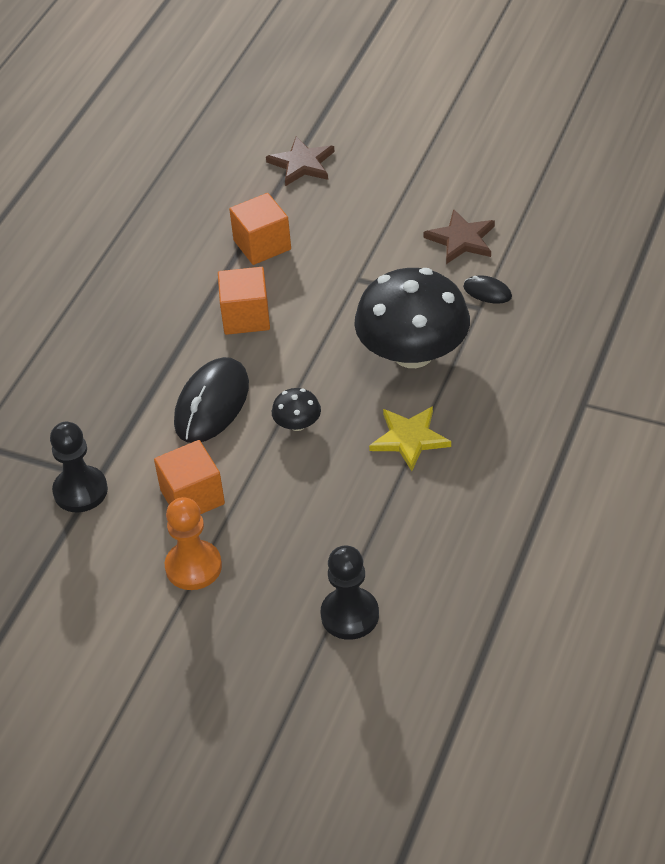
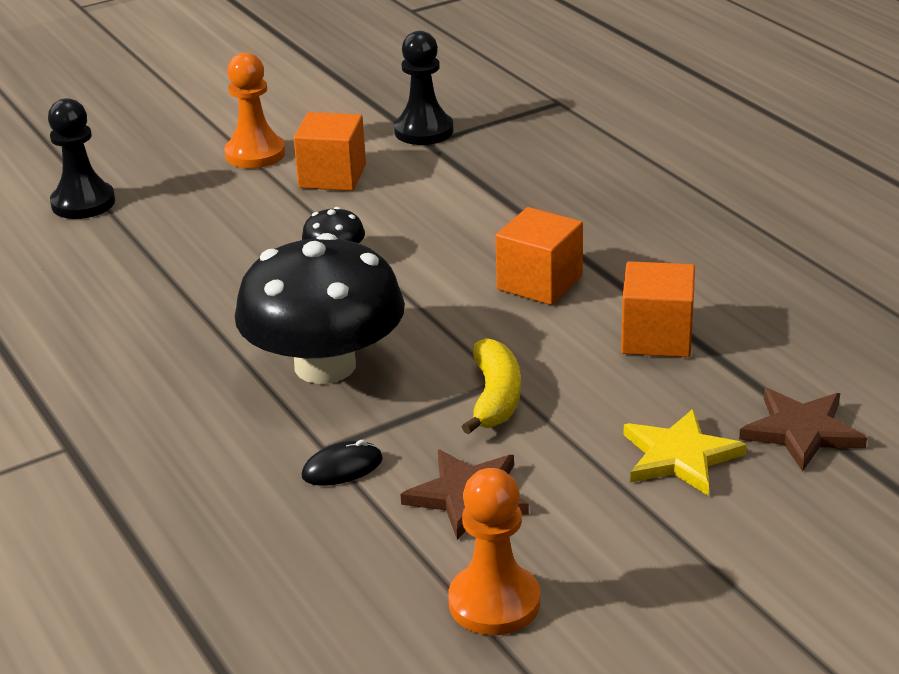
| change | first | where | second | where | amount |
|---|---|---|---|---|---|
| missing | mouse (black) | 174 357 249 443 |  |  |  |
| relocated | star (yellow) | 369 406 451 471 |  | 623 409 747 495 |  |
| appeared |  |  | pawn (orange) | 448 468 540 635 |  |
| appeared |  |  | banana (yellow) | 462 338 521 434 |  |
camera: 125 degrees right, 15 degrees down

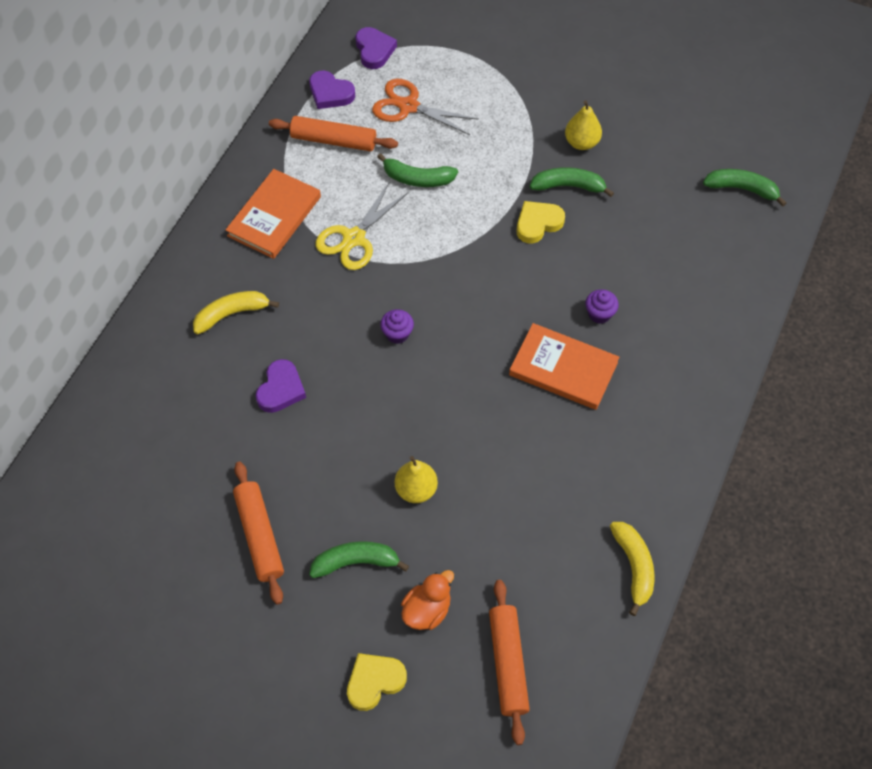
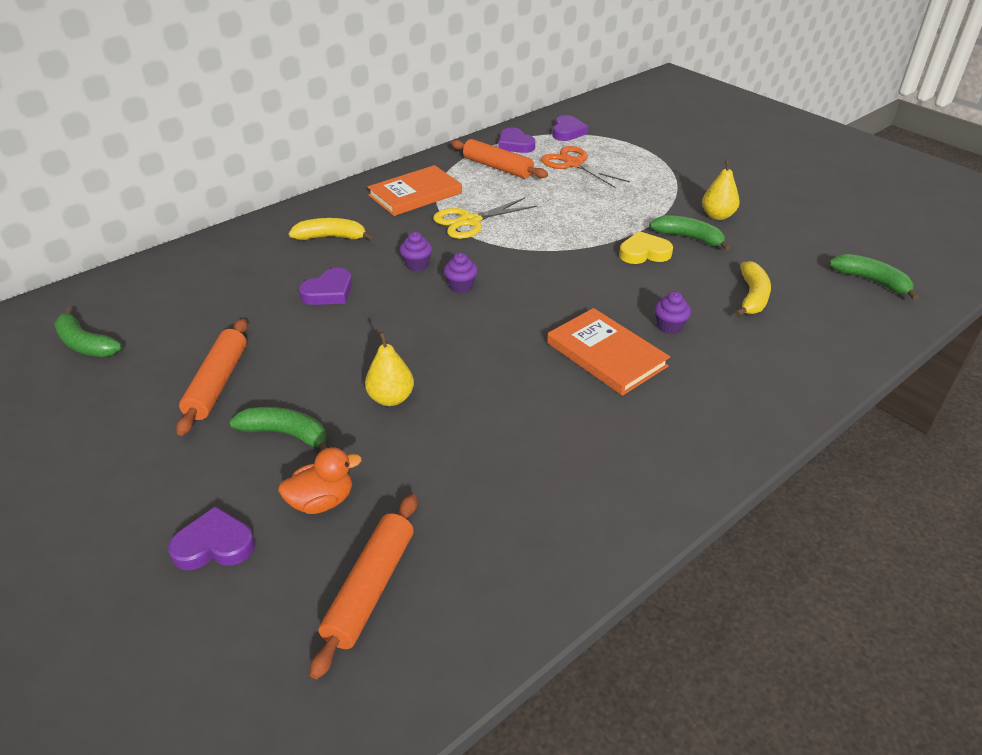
| change | first | where | second | where | amount |
|---|---|---|---|---|---|
| colour | heart (yellow) | 347 653 407 711 | heart (purple) | 168 506 255 570 |  |
| relocated | banana (green) | 377 153 458 187 |  | 54 307 122 357 |  |
| relocated | banana (yellow) | 610 522 654 616 |  | 735 261 771 317 |  |
| appeared |  |  | cupcake (purple) | 400 232 432 271 |  |
camera: 25 degrees right, 20 degrees down

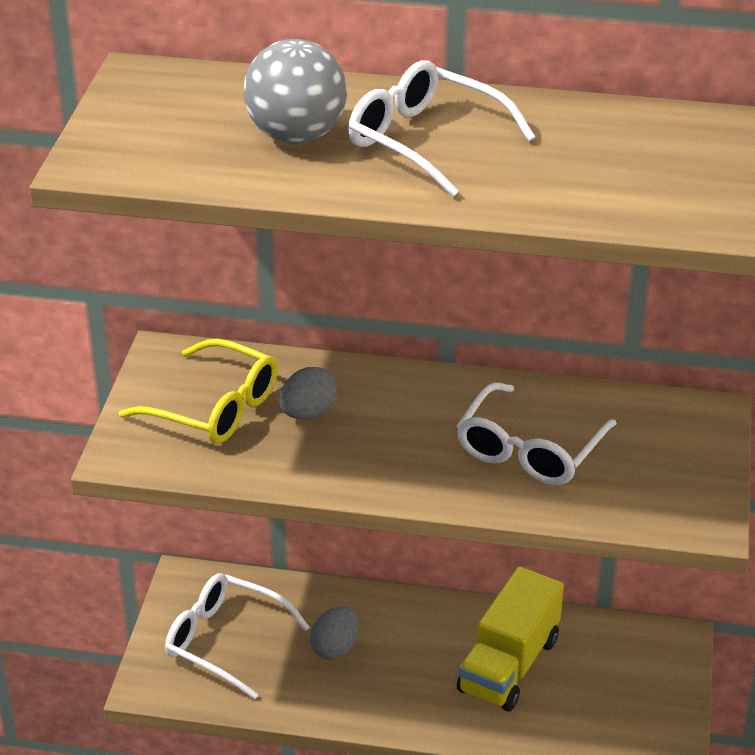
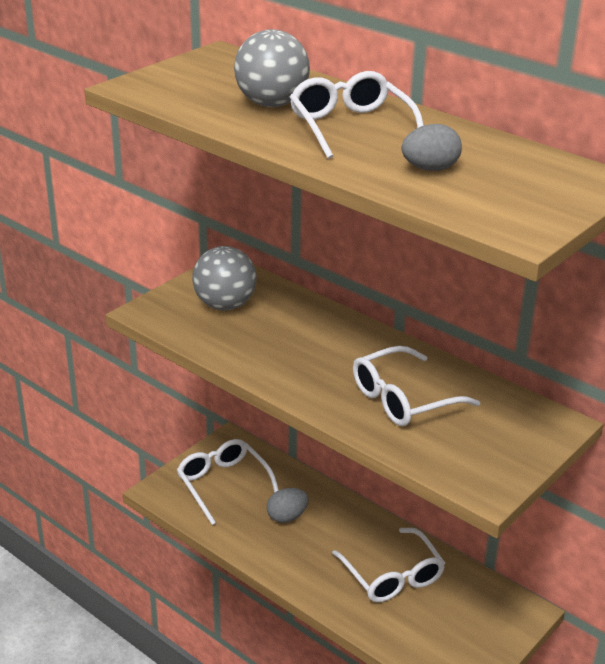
| change | first | where | second | where | amount |
|---|---|---|---|---|---|
| exchanged | glasses (yellow) | 119 339 278 444 | ball (grey) | 192 246 257 310 |  |
| relocated | egg (grey) | 279 367 337 419 |  | 401 124 462 171 |  |
| exchanged | truck (yellow) | 457 566 564 712 | glasses (white) | 332 528 445 602 |  |
camera: 30 degrees right, 5 degrees down

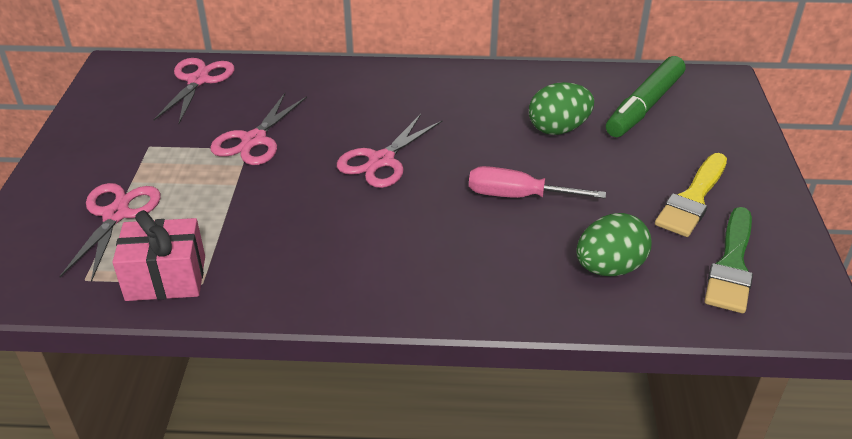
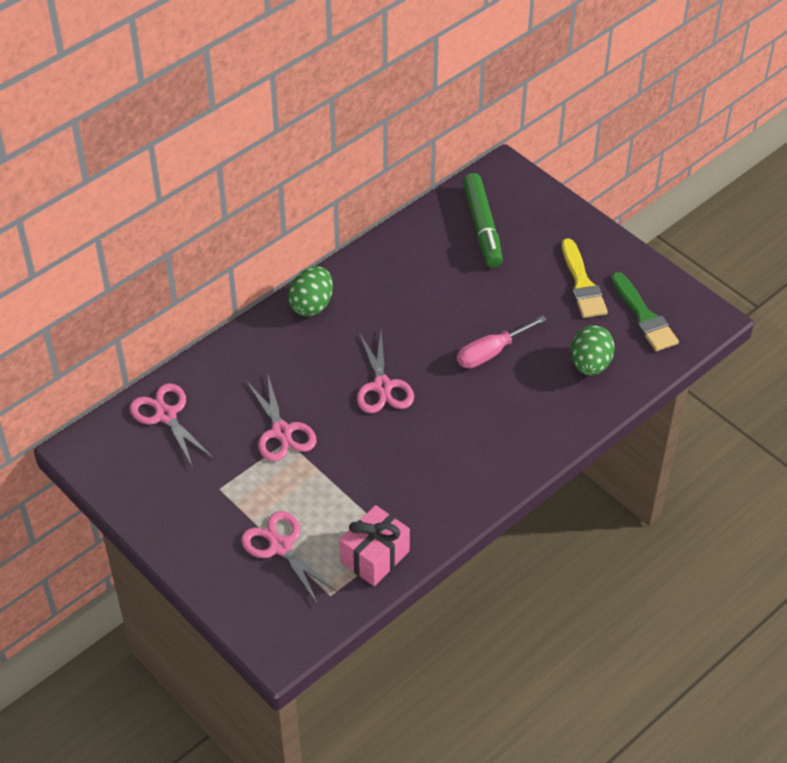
| change | first | where | second | where | amount |
|---|---|---|---|---|---|
| relocated | egg (green) | 529 82 594 135 |  | 288 266 333 316 |  |
camera: 45 degrees left, 10 degrees up

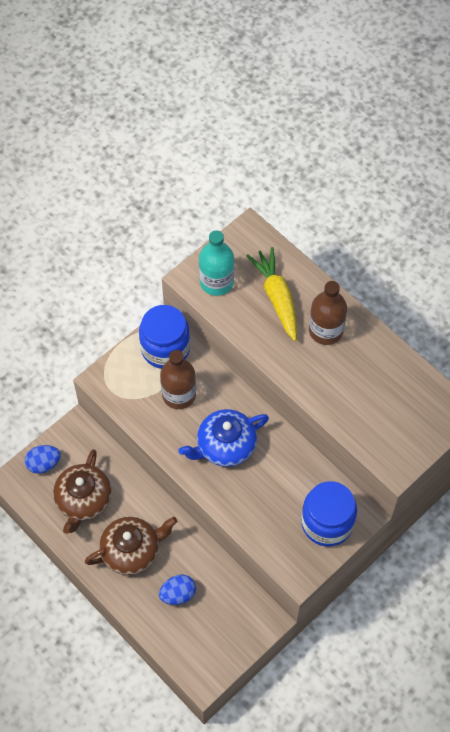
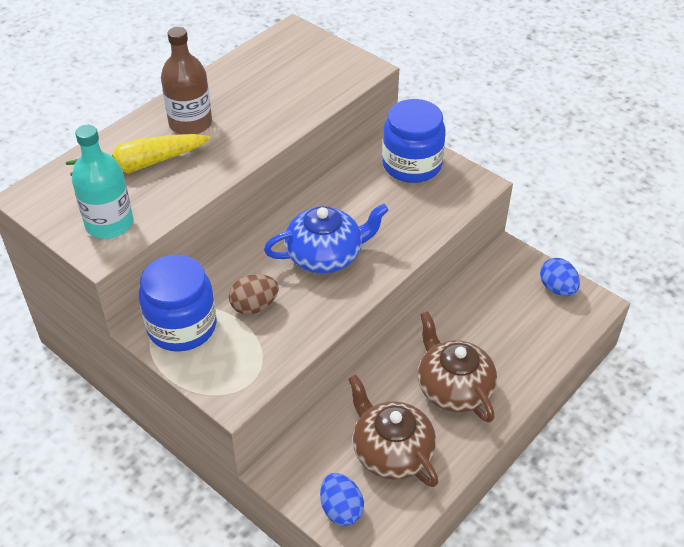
| change | first | where | second | where | amount |
|---|---|---|---|---|---|
| spun | teapot (brown) | 53 449 112 534 |  | 348 374 439 487 | 135 degrees counterclockwise |
| relocated | egg (blue) | 159 574 196 605 |  | 540 258 580 296 |  |
| exchanged | bottle (brown) | 160 350 196 409 | egg (brown) | 229 274 279 315 |  |
| spun | teapot (blue) | 179 409 269 467 |  | 264 203 389 274 | 75 degrees counterclockwise |
camera: 95 degrees left, 15 degrees down

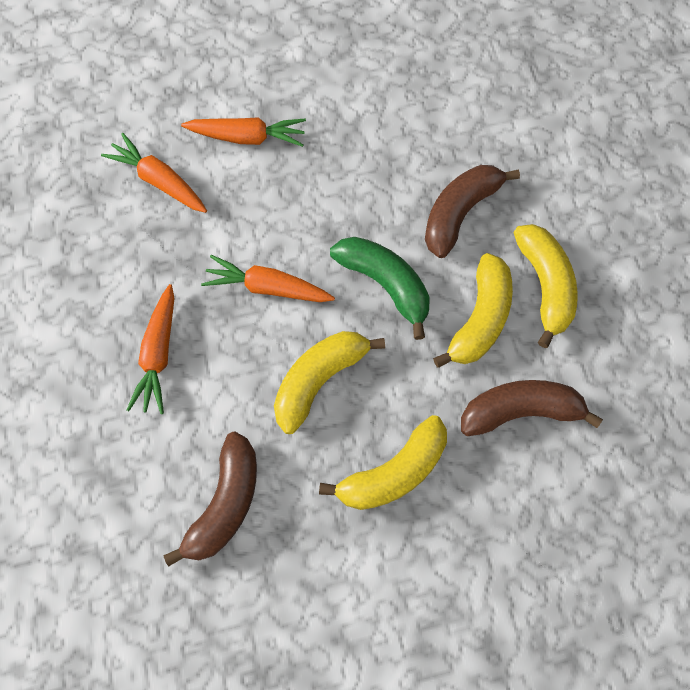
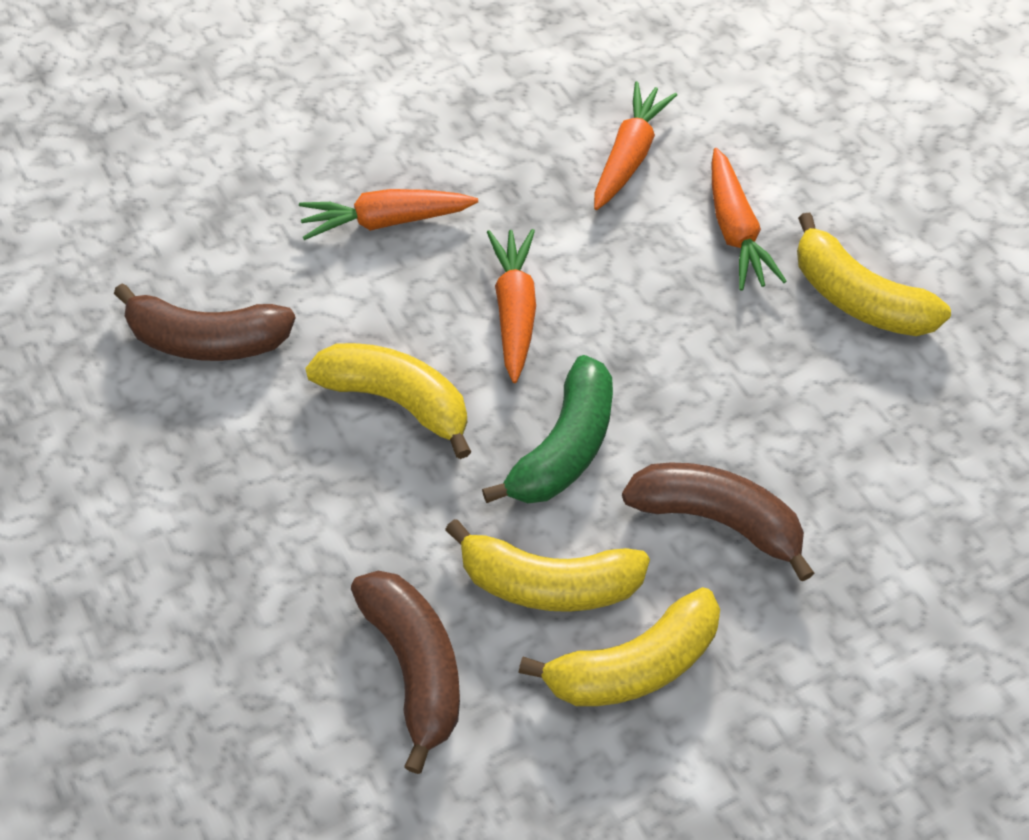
| change | first | where | second | where | amount |
|---|---|---|---|---|---|
| relocated | banana (yellow) | 319 415 447 510 |  | 797 213 951 336 |  |
camera: 75 degrees right, 10 degrees down

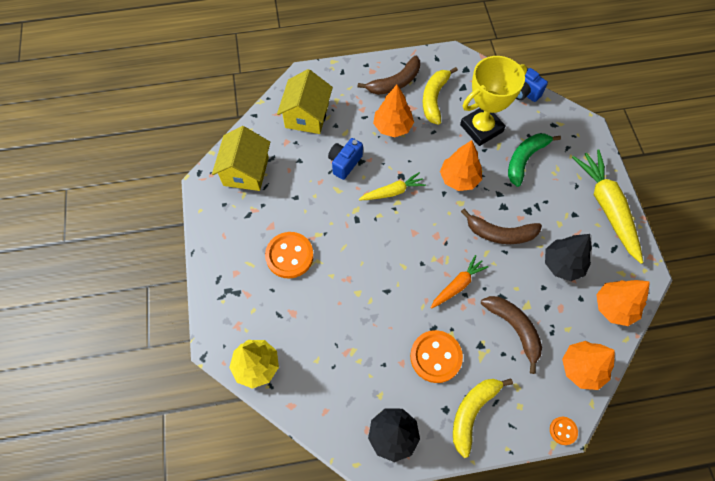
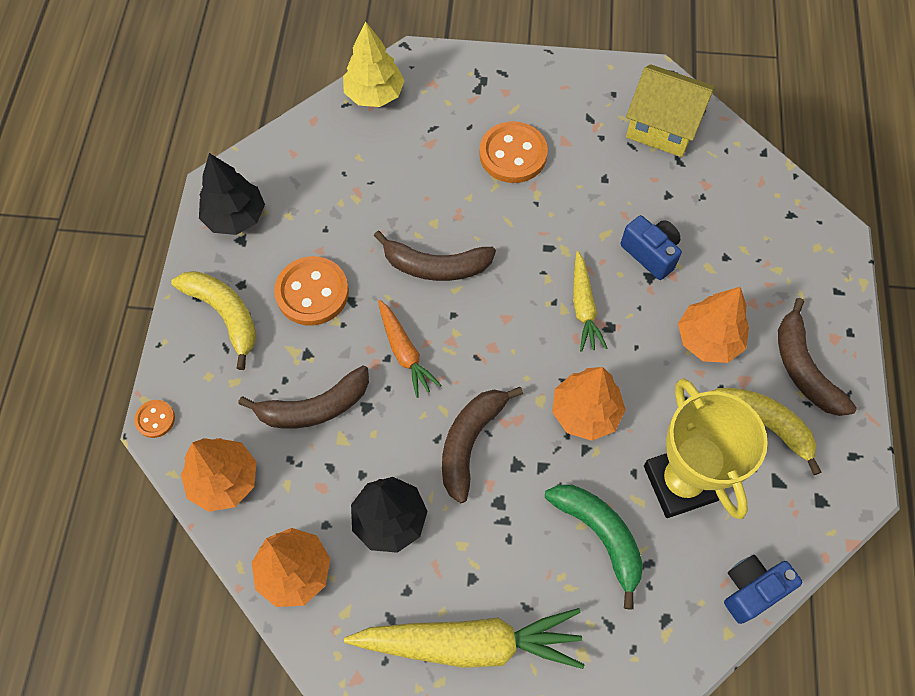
| change | first | where | second | where | amount |
|---|---|---|---|---|---|
| missing | house (yellow) | 277 69 333 134 |  |  |  |
| appeared |  |  | banana (brown) | 374 231 496 281 |  |
camera: 105 degrees right, 0 degrees up

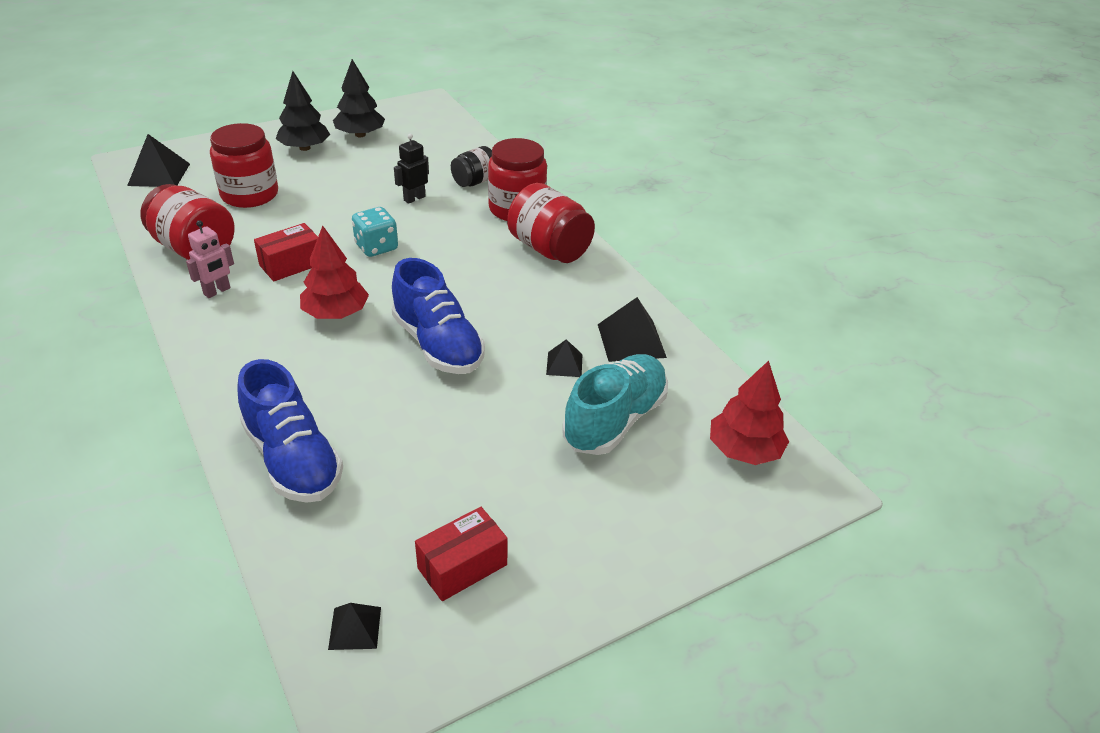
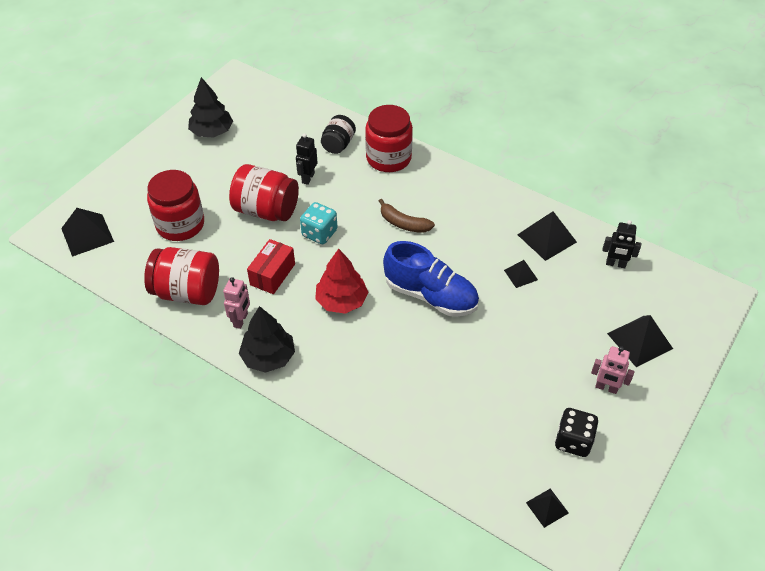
| change | first | where | second | where | amount |
|---|---|---|---|---|---|
| missing | shoe (blue) | 237 359 343 503 |  |  |  |
| relocated | tree (black) | 276 71 330 151 |  | 239 306 295 373 |  |
| exchanged | box (red) | 415 507 508 601 | dice (black) | 555 408 598 457 |  |
| relocated | jar (red) | 507 183 595 263 |  | 229 164 299 221 |  |
| missing | shoe (turquoise) | 562 354 668 455 |  |  |  |
| missing | tree (red) | 710 361 789 465 |  |  |  |
| appeared |  |  | banana (brown) | 379 199 435 233 |  |
| appeared |  |  | robot (pink) | 591 346 634 394 |  |
| appeared |  |  | robot (black) | 602 220 641 268 |  |
| appeared |  |  | pyramid (black) | 607 315 673 367 |  |
camera: 25 degrees left, 10 degrees up

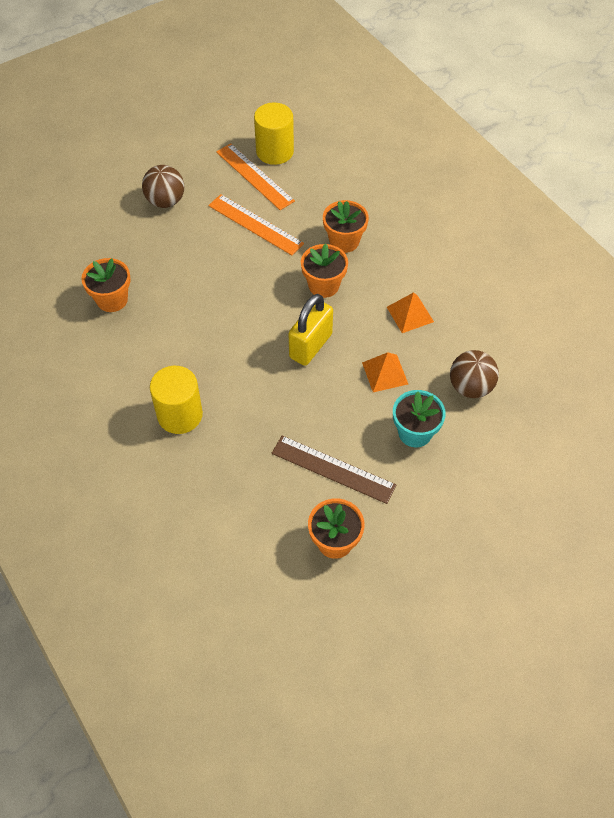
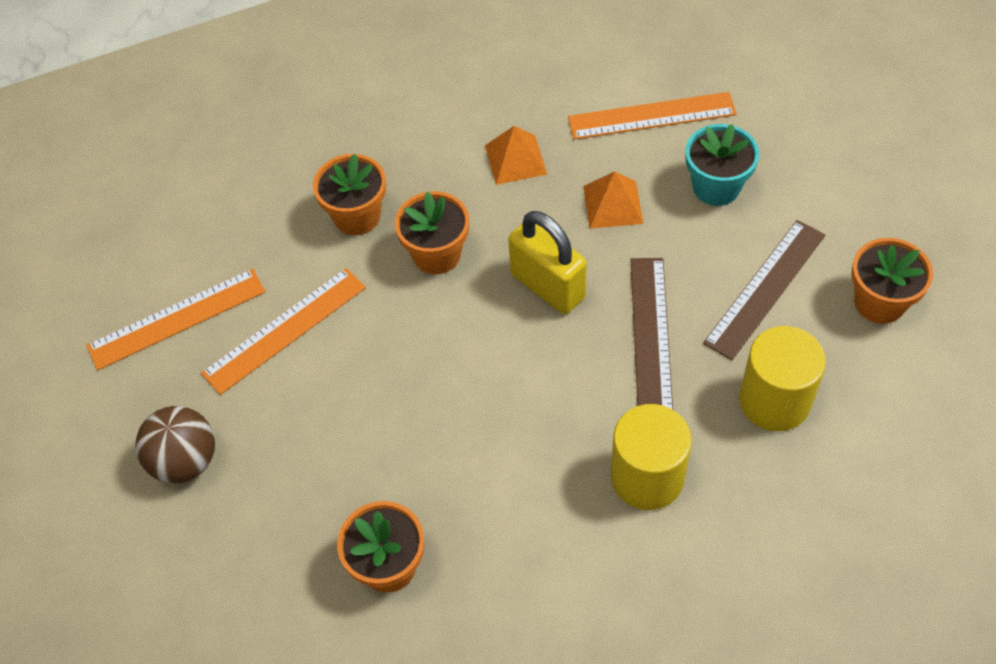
| change | first | where | second | where | amount |
|---|---|---|---|---|---|
| relocated | cylinder (yellow) | 254 102 294 165 |  | 739 326 826 431 |  |
| exchanged | ball (brown) | 450 350 499 398 | ruler (orange) | 568 92 737 140 |  |
| appeared |  |  | ruler (brown) | 630 258 673 410 |  |
camera: 75 degrees left, 0 degrees up

